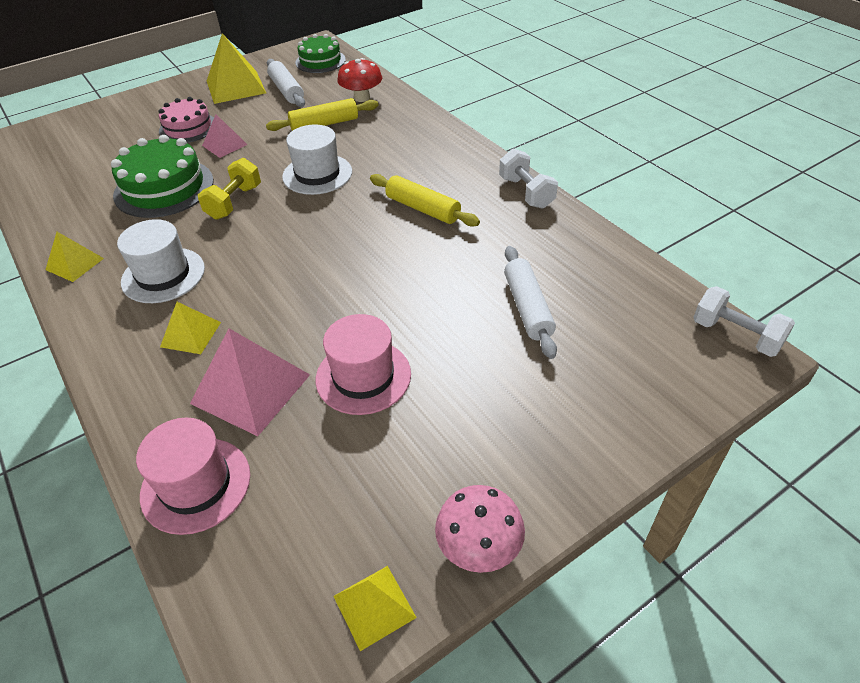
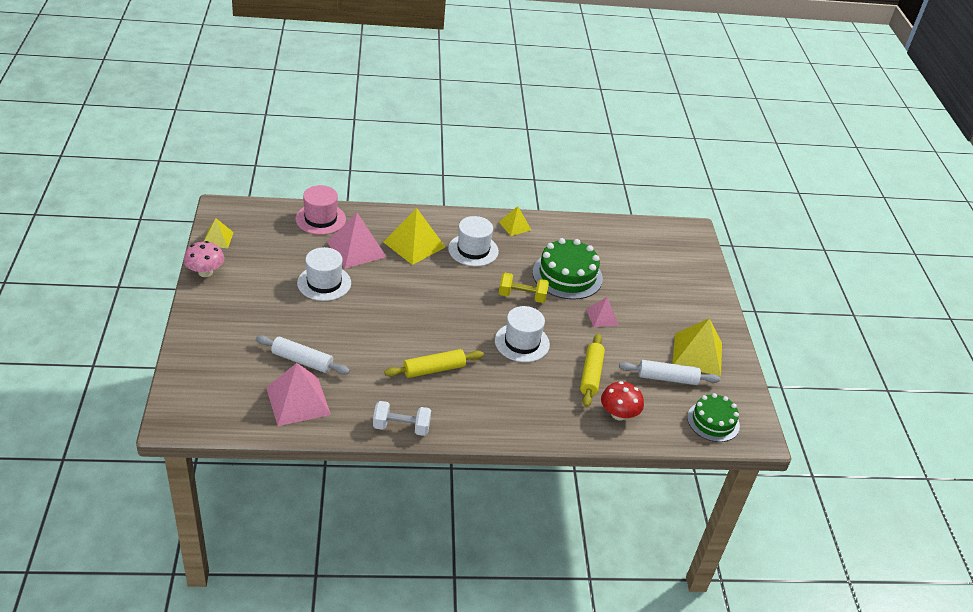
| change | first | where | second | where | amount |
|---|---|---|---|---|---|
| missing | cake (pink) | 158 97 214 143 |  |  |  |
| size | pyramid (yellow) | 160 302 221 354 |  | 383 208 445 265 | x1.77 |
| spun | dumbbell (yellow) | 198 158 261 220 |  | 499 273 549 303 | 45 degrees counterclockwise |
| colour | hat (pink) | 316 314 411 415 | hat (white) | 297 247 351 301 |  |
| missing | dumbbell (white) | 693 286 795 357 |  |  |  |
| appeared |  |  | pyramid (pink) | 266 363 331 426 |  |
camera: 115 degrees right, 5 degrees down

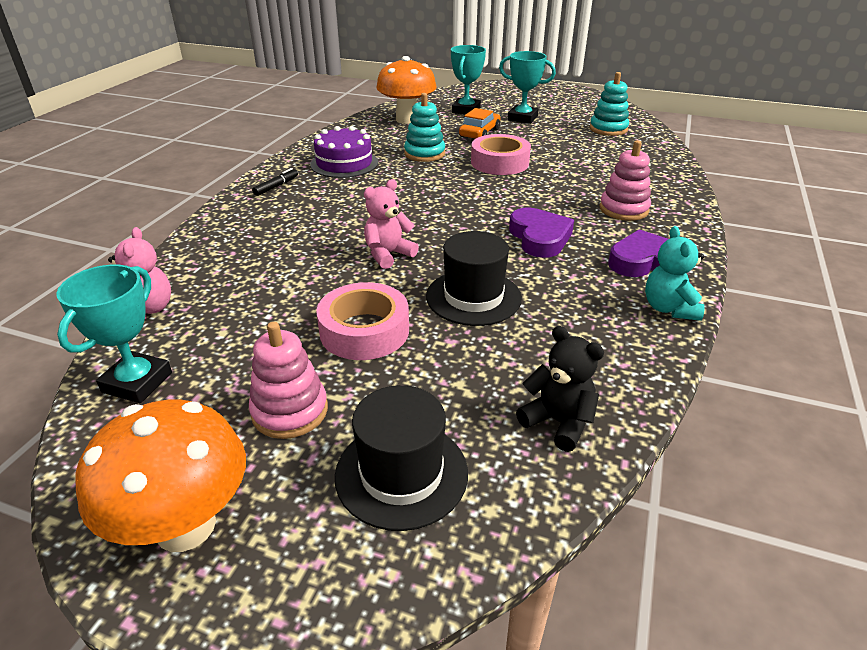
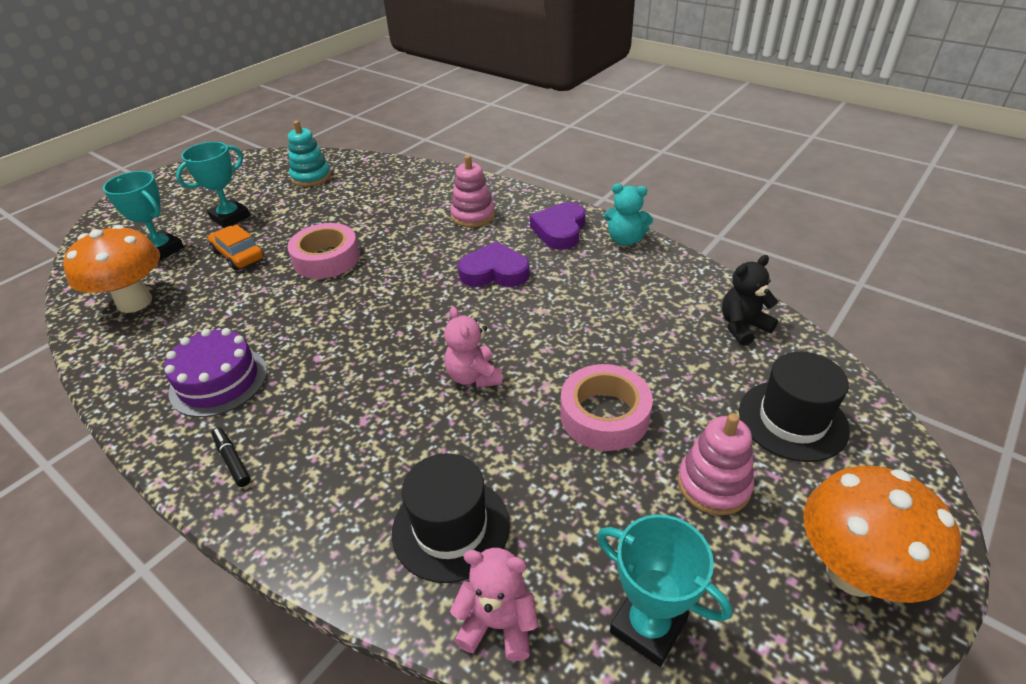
| change | first | where | second | where | amount |
|---|---|---|---|---|---|
| missing | stacking toy (turquoise) | 404 93 445 162 |  |  |  |
| relocated | hat (black) | 426 231 522 326 |  | 392 453 510 583 |  |
camera: 70 degrees left, 5 degrees up

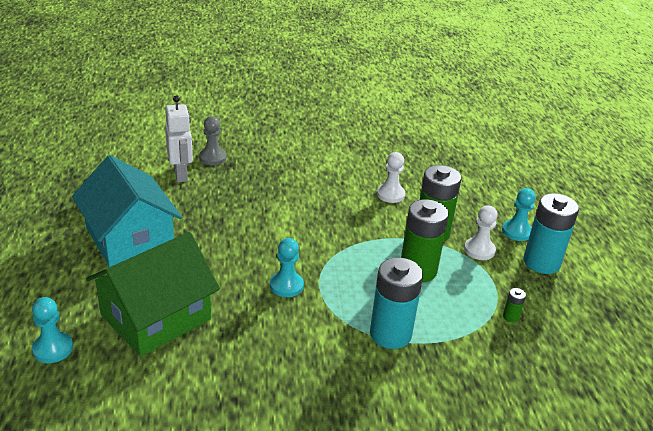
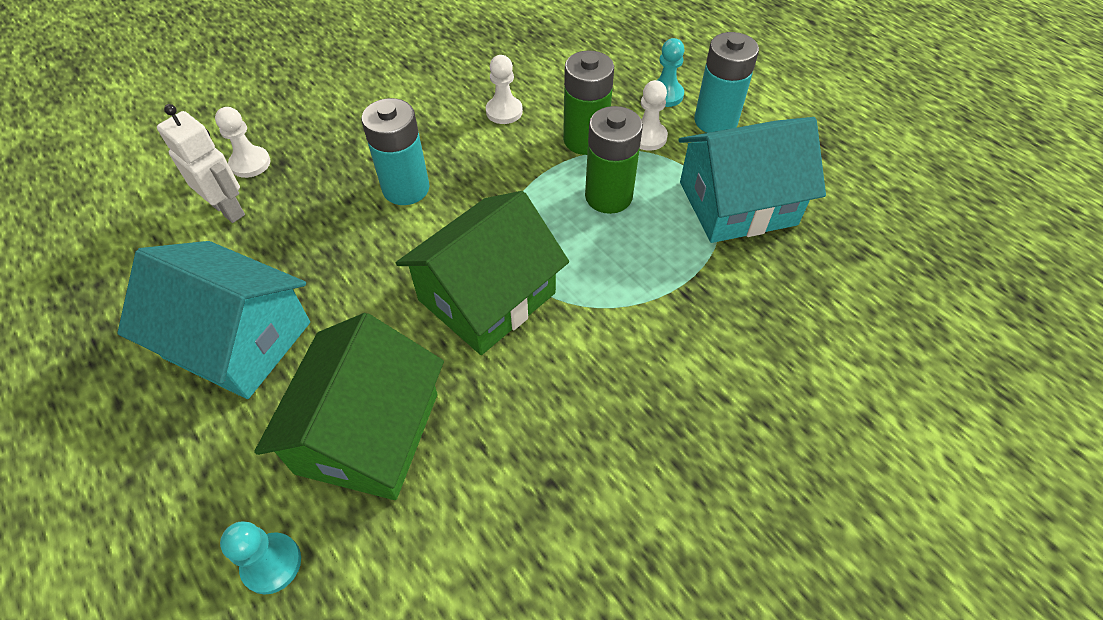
| change | first | where | second | where | amount |
|---|---|---|---|---|---|
| colour | pawn (grey) | 199 116 227 165 | pawn (white) | 215 107 271 178 |  |
| exchanged | pawn (turquoise) | 270 238 304 297 | house (green) | 396 191 569 355 |  |
| relocated | battery (turquoise) | 370 257 423 349 |  | 361 98 430 205 |  |
| exchanged | battery (green) | 503 288 526 323 | house (turquoise) | 679 117 826 243 |  |
camera: 30 degrees left, 20 degrees up

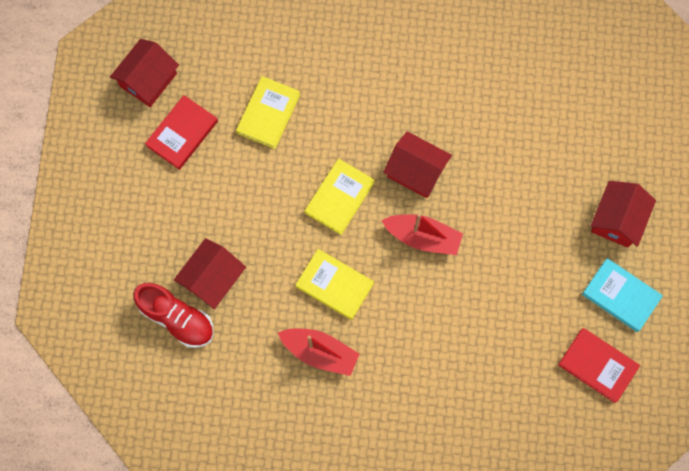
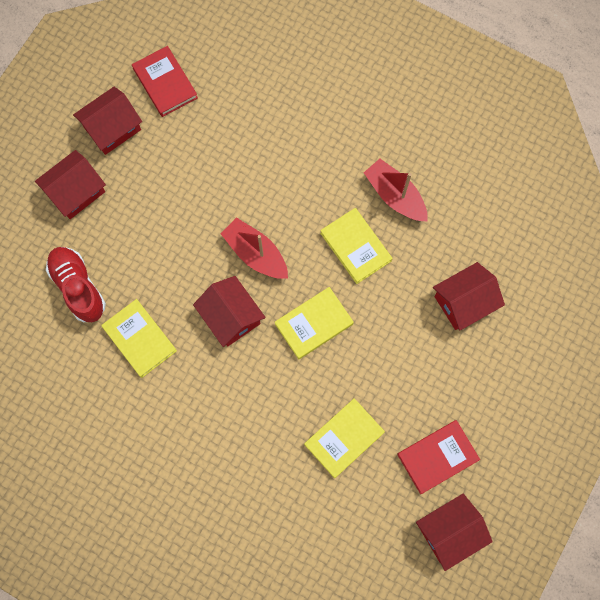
| change | first | where | second | where | amount |
|---|---|---|---|---|---|
| relocated | shoe (red) | 133 283 214 348 |  | 46 247 106 322 |  |
| exchanged | book (turquoise) | 582 258 663 332 | house (red) | 73 87 142 155 |  |
| appeared |  |  | book (yellow) | 101 299 177 378 |  |
camera: 155 degrees left, 0 degrees up

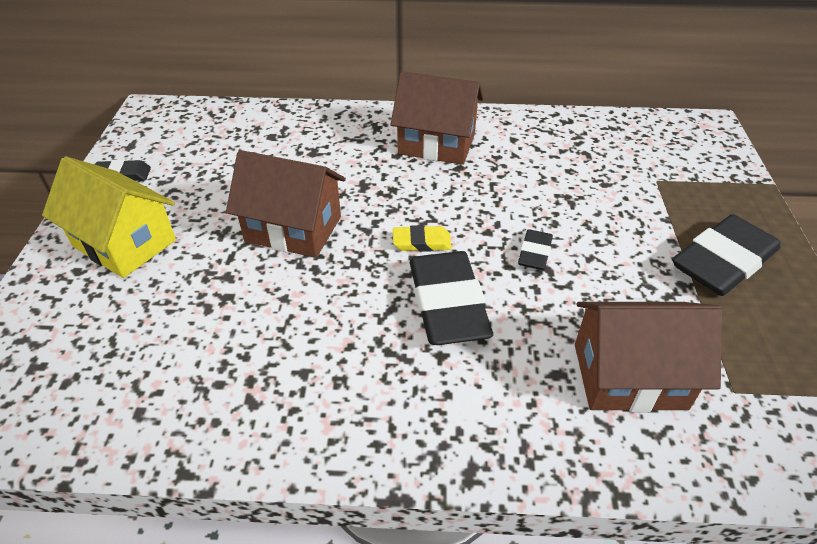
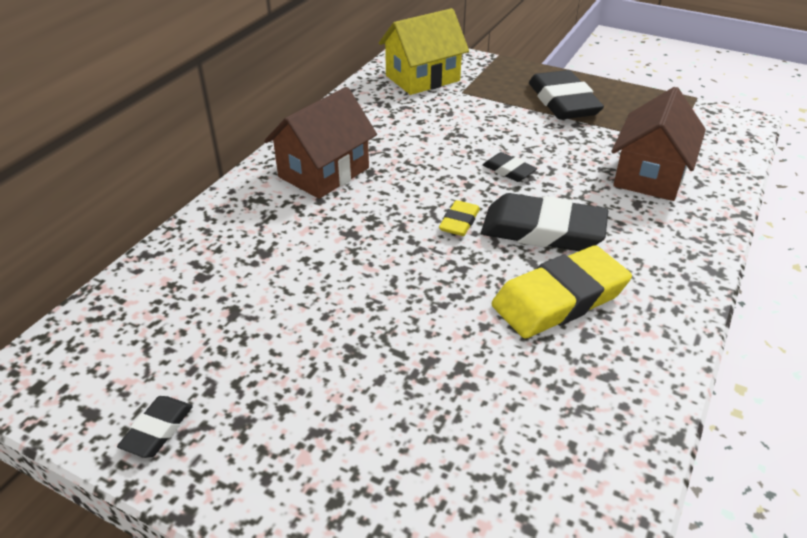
| change | first | where | second | where | amount |
|---|---|---|---|---|---|
| relocated | house (yellow) | 42 156 176 278 |  | 379 8 469 95 |  |
| missing | house (brown) | 226 150 346 258 |  |  |  |
| appeared |  |  | eraser (yellow) | 492 245 632 338 |  |
camera: 65 degrees left, 5 degrees down

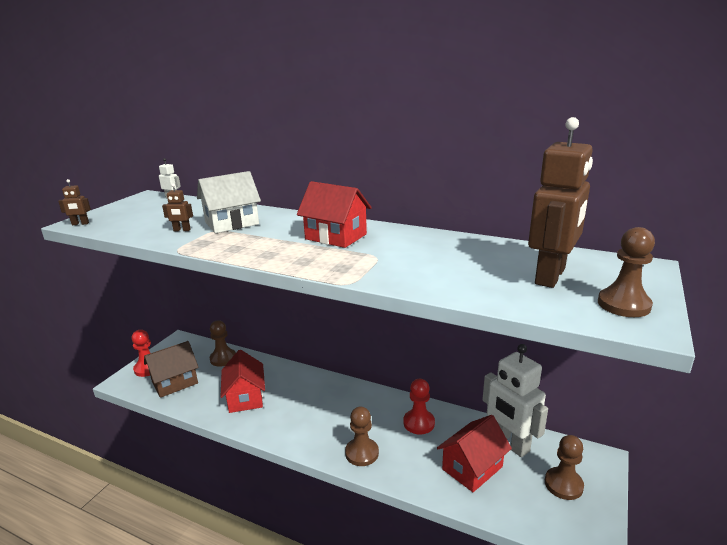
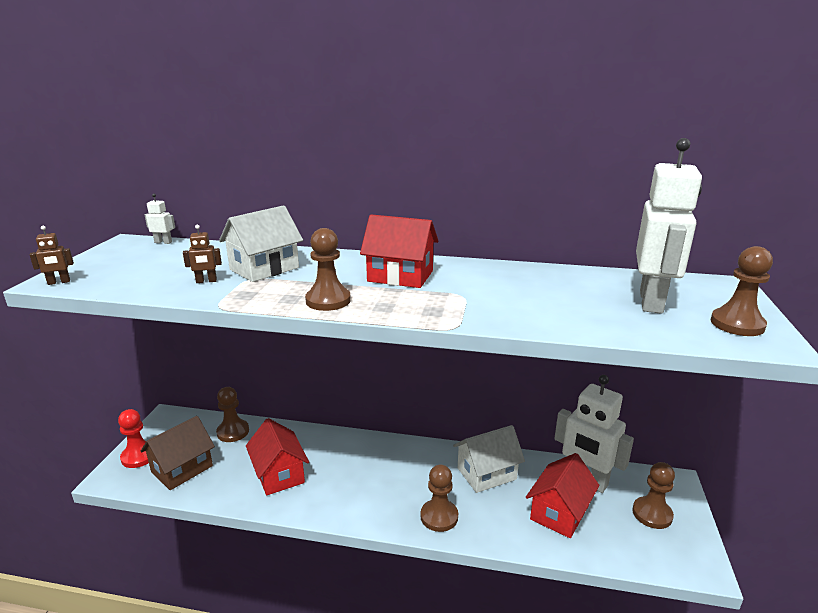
| change | first | where | second | where | amount |
|---|---|---|---|---|---|
| exchanged | pawn (red) | 403 379 435 434 | house (white) | 453 425 525 493 |  |
| colour | robot (brown) | 528 117 593 288 | robot (white) | 636 138 702 314 |  |
| appeared |  |  | pawn (brown) | 305 228 351 311 |  |
camera: 15 degrees left, 0 degrees up

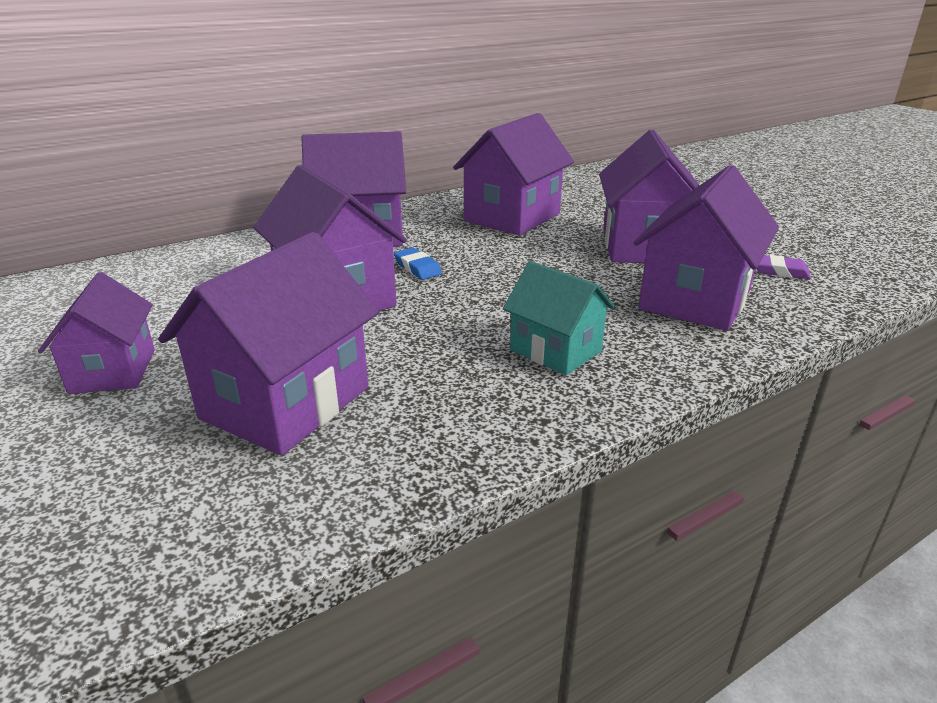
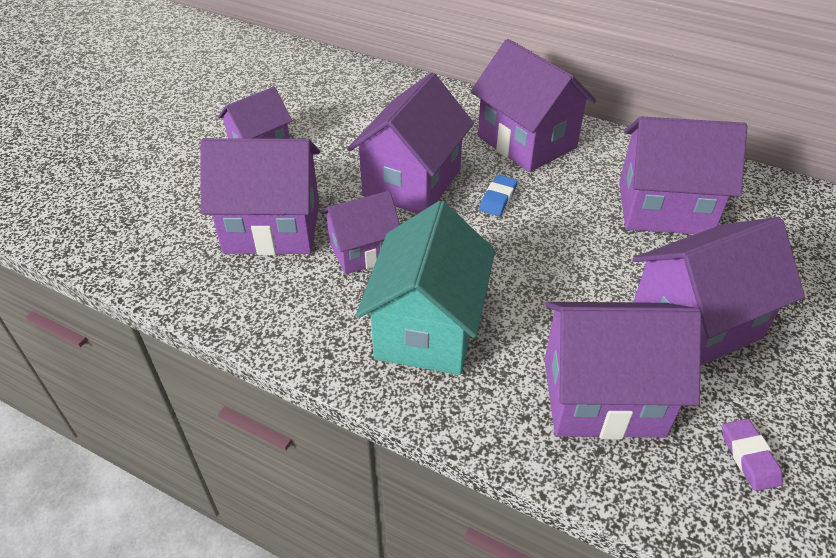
| change | first | where | second | where | amount |
|---|---|---|---|---|---|
| size | house (turquoise) | 503 261 615 375 |  | 356 201 495 375 | x1.62 |
| appeared |  |  | house (purple) | 321 191 400 275 |  |
camera: 60 degrees right, 15 degrees up

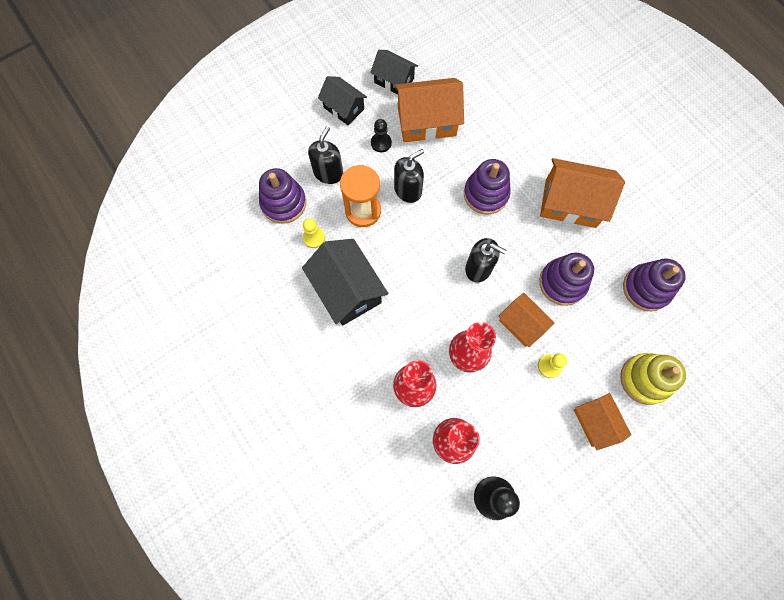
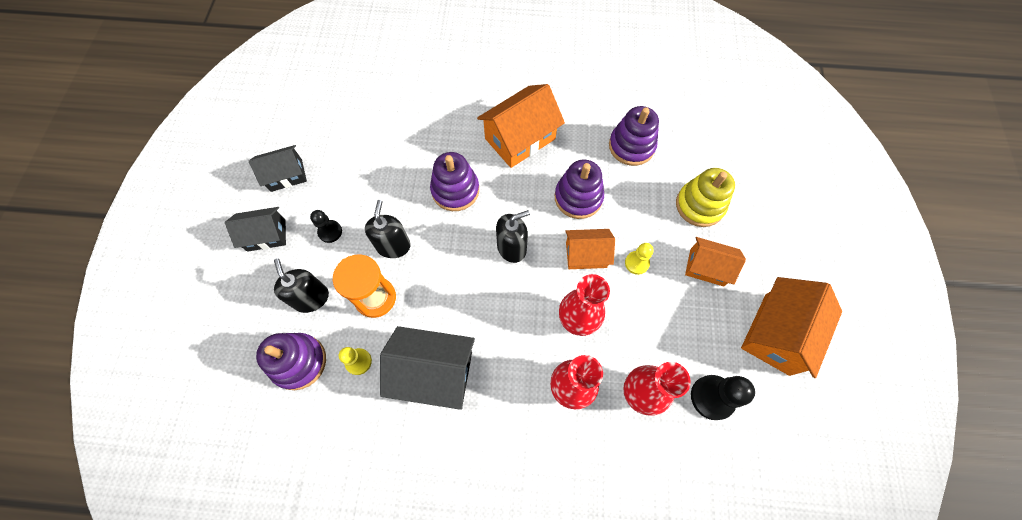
| change | first | where | second | where | amount |
|---|---|---|---|---|---|
| relocated | house (orange) | 394 78 464 142 |  | 741 277 842 378 |  |
camera: 50 degrees left, 5 degrees down

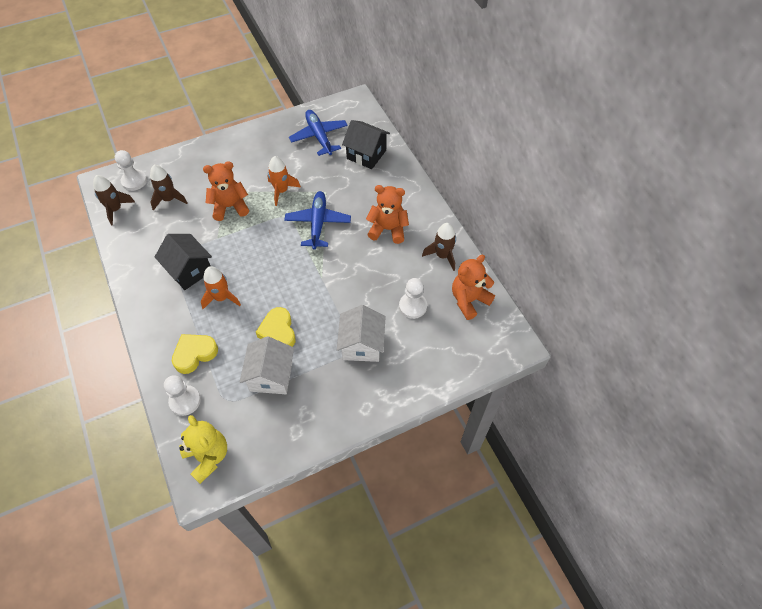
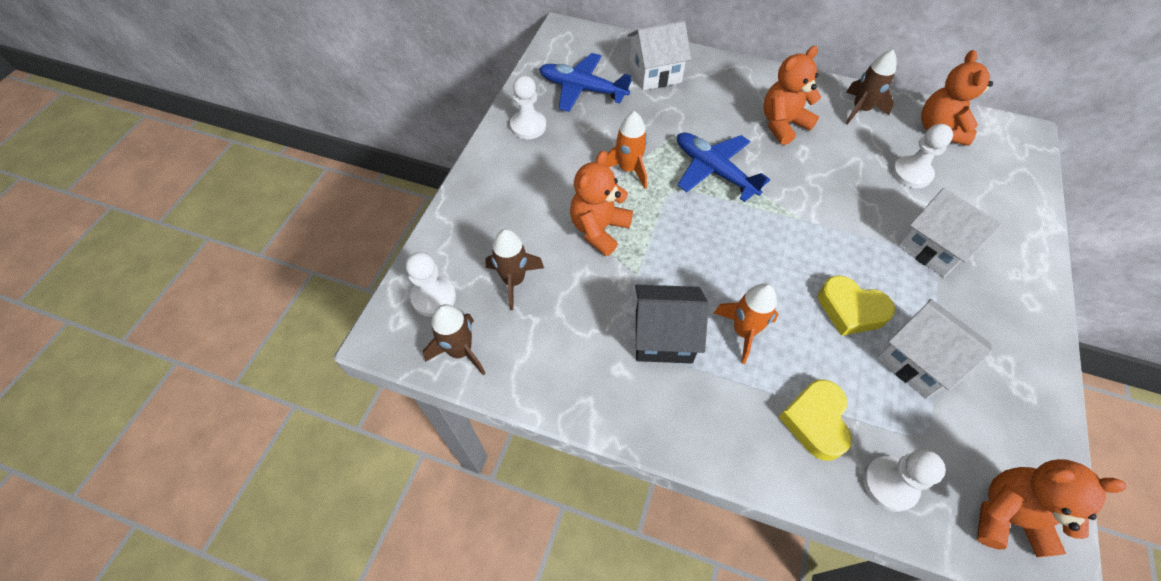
| change | first | where | second | where | amount |
|---|---|---|---|---|---|
| colour | teddy bear (yellow) | 179 415 227 484 | teddy bear (orange) | 977 459 1126 557 |  |
| colour | house (black) | 342 120 390 169 | house (white) | 627 21 691 90 |  |
| appeared |  |  | pawn (white) | 510 75 546 139 |  |
camera: 45 degrees left, 0 degrees up

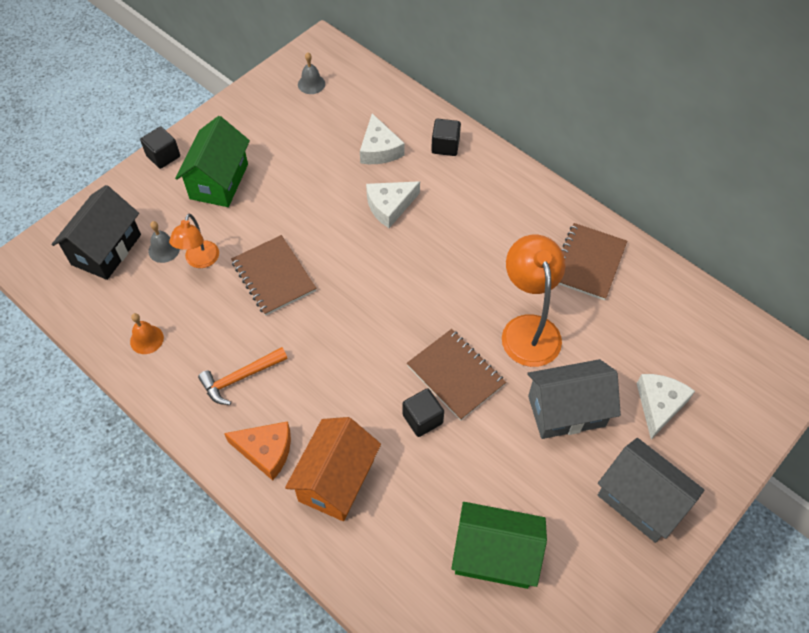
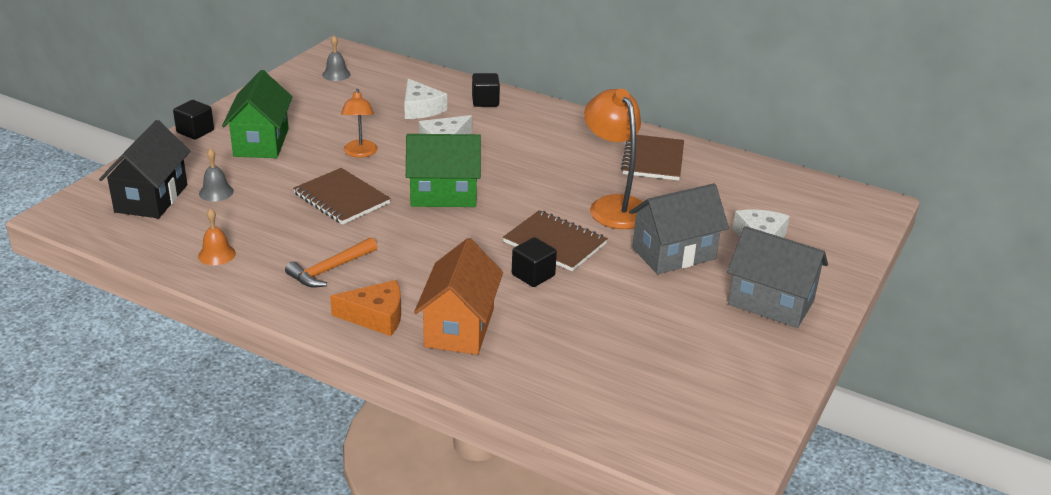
| change | first | where | second | where | amount |
|---|---|---|---|---|---|
| relocated | lamp (orange) | 169 214 219 268 |  | 341 89 378 158 |  |
| relocated | house (green) | 451 502 547 589 |  | 406 134 481 207 |  |
camera: 15 degrees left, 25 degrees down

